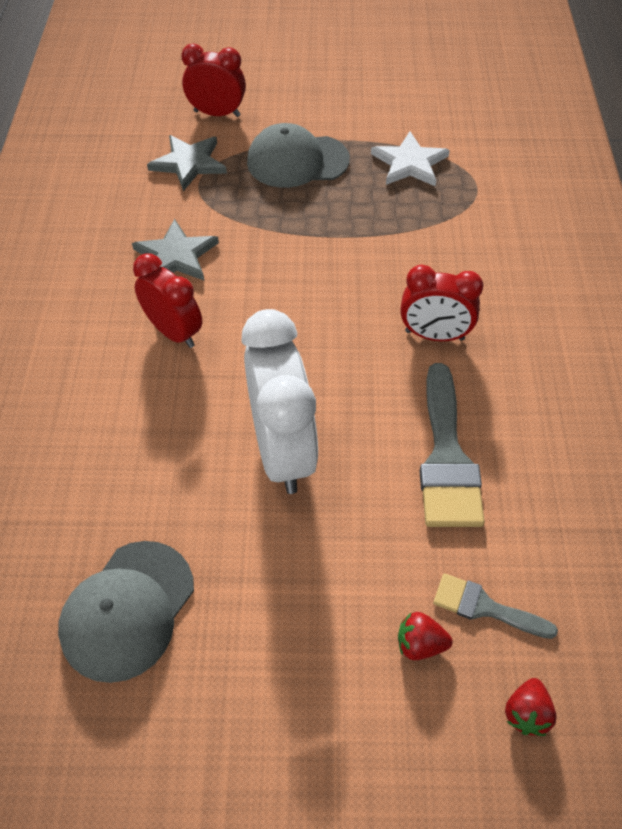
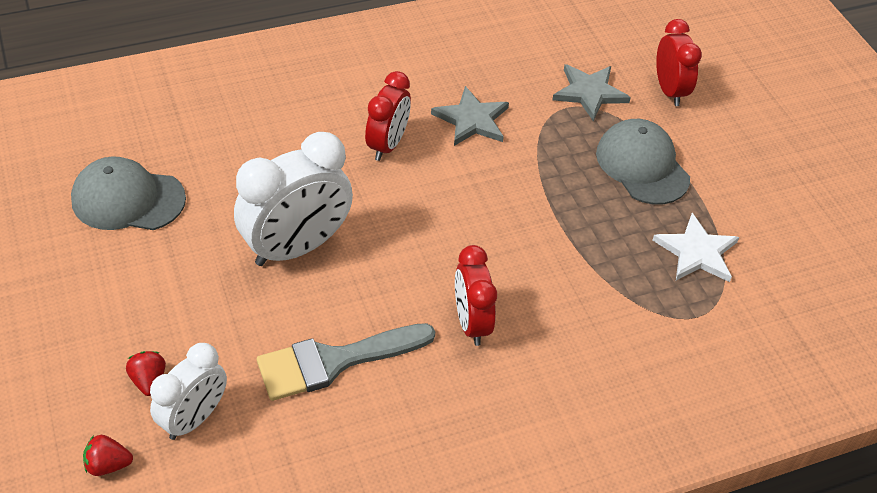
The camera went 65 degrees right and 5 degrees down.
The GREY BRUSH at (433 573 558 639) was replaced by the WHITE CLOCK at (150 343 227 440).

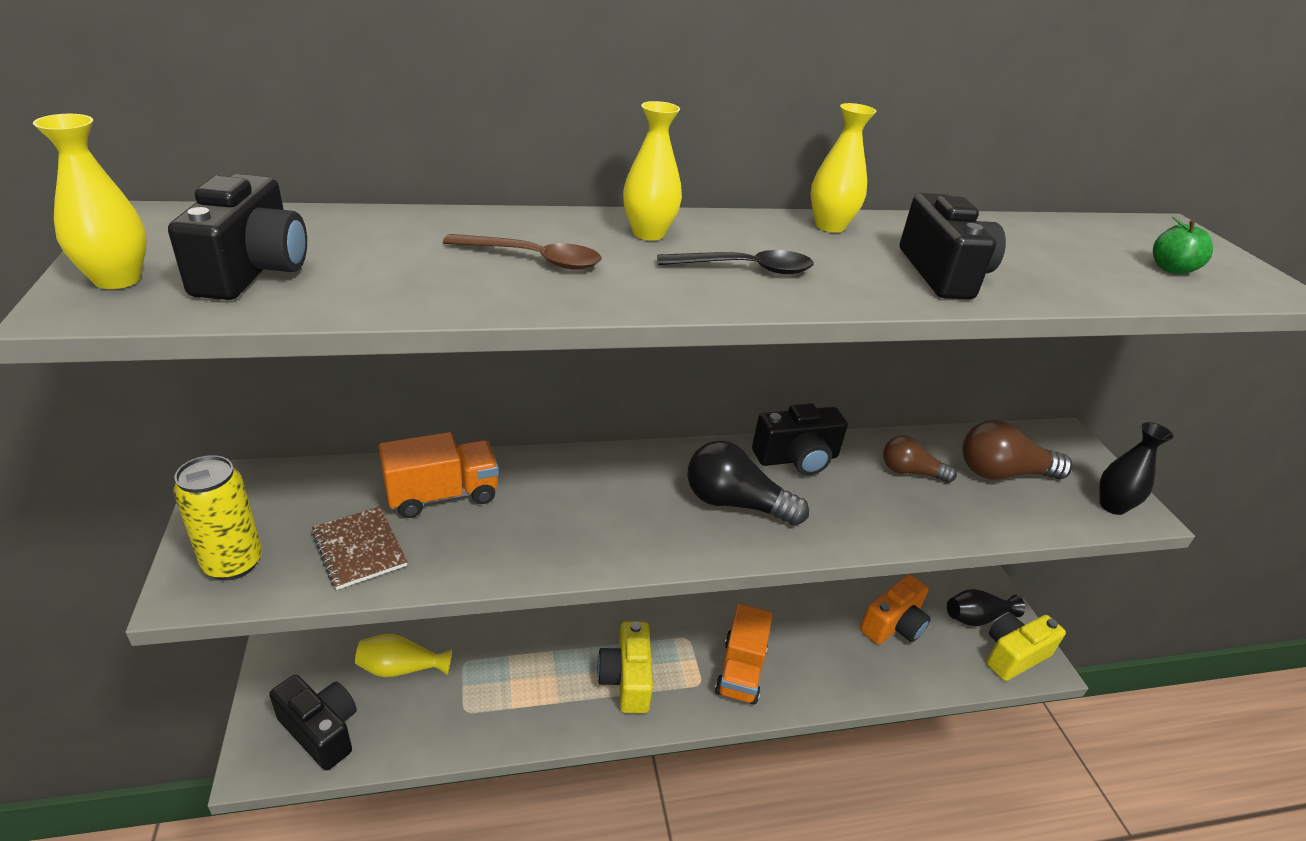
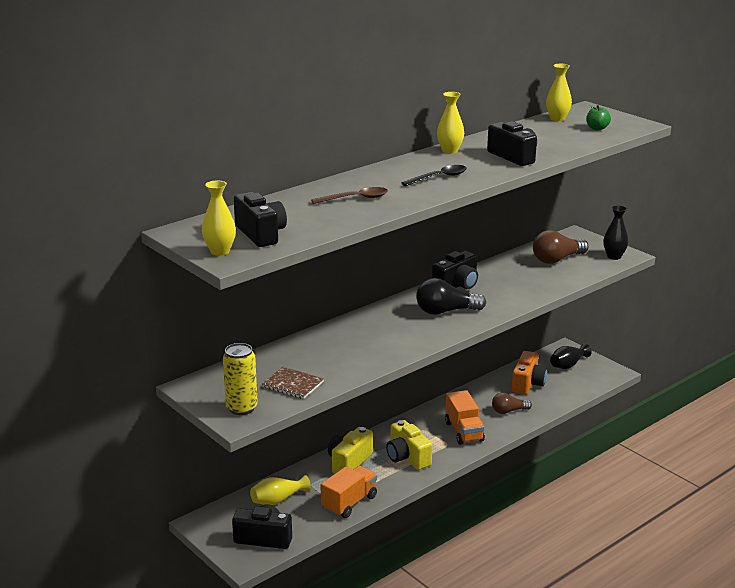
The camera went 25 degrees left and 10 degrees down.
The ORANGE TRUCK moved from (379 432 499 518) to (321 466 377 518).
The YELLOW VASE moved from (623 101 682 241) to (546 64 572 121).
The BROWN LIGHT BULB moved from (883 435 957 483) to (492 393 532 414).
The YELLOW CAMERA moved from (987 613 1066 681) to (328 427 373 474).

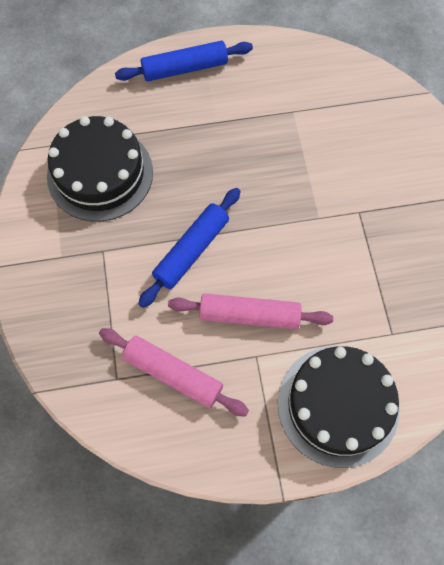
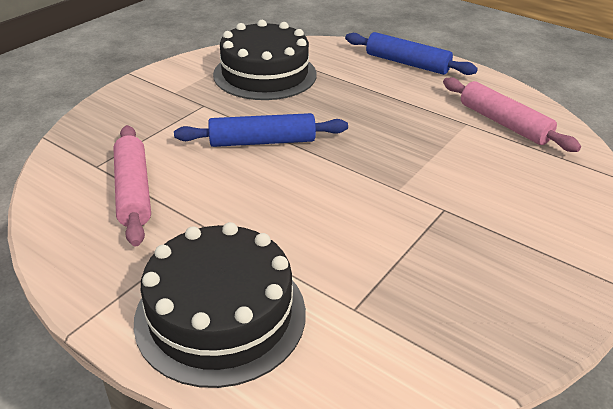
The camera went 45 degrees right and 30 degrees down.
The PINK ROLLING PIN moved from (168 294 333 329) to (443 77 581 152).

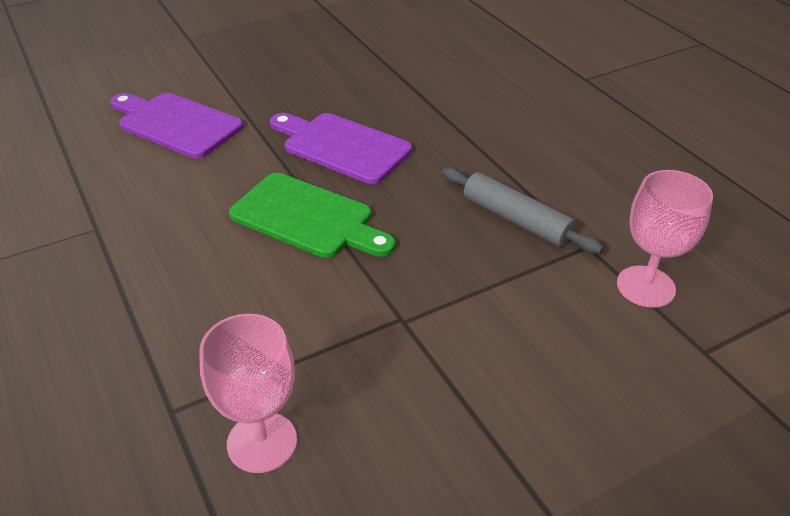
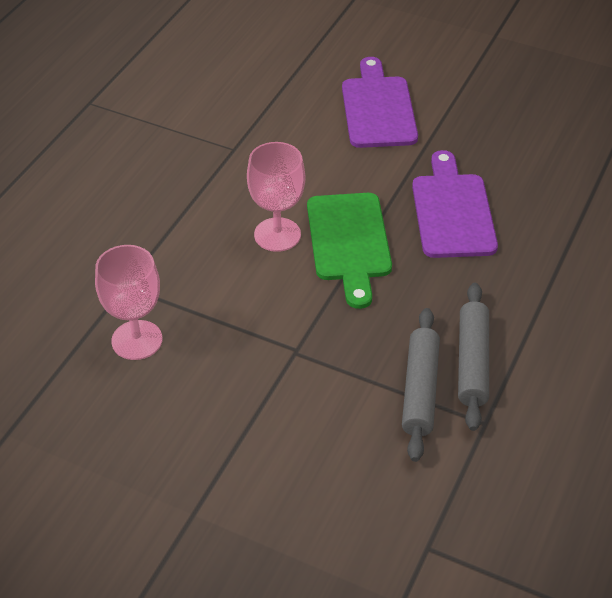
The camera went 55 degrees right and 5 degrees up.
The GREY ROLLING PIN at (402 308 440 462) appeared.
The PINK GOBLET moved from (617 170 713 308) to (247 142 305 252).

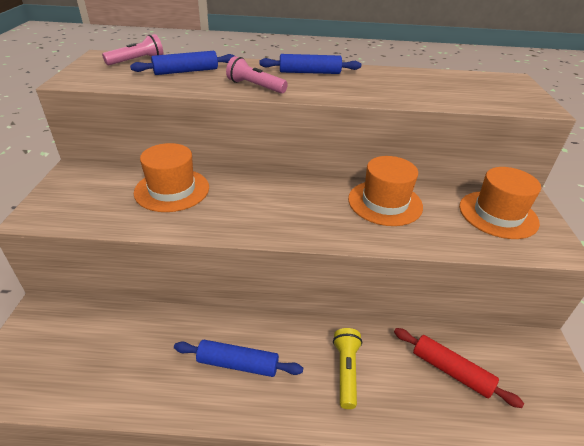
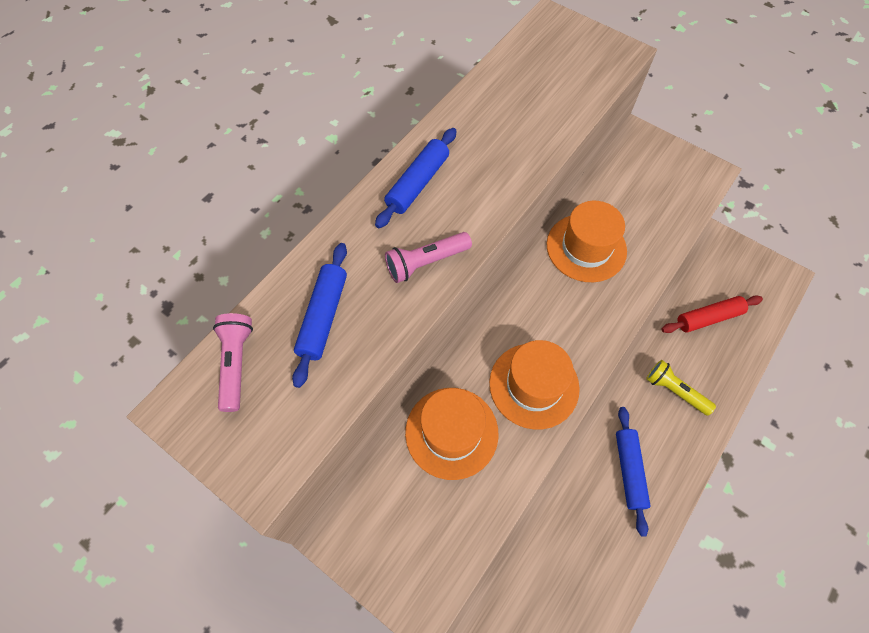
The camera went 55 degrees left and 25 degrees up.
The ORANGE HAT moved from (459 167 541 239) to (489 340 580 429).
The BLUE ROLLING PIN at (174 340 303 377) turned 45 degrees counterclockwise.

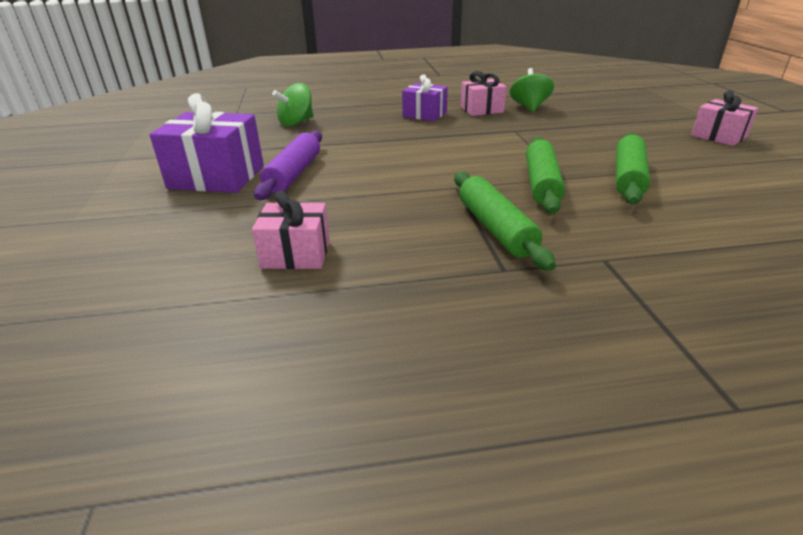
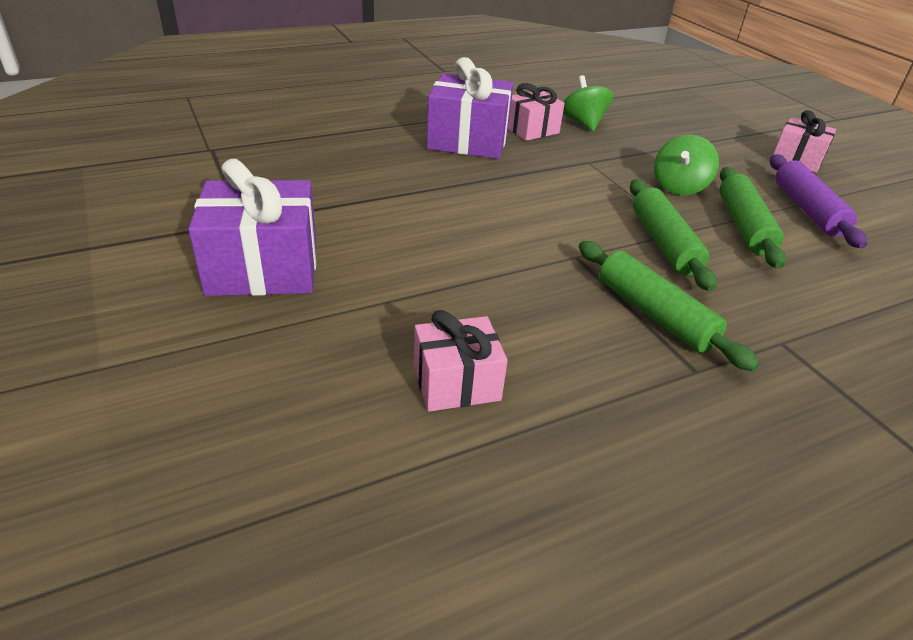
The camera went 20 degrees left and 5 degrees up.
The PURPLE ROLLING PIN moved from (254 130 322 200) to (770 154 867 248).
The GREEN SPINNING TOP moved from (272 83 313 127) to (654 134 719 195).
The PURPLE GIFT at (402 74 448 121) changed to 1.62 times the size.

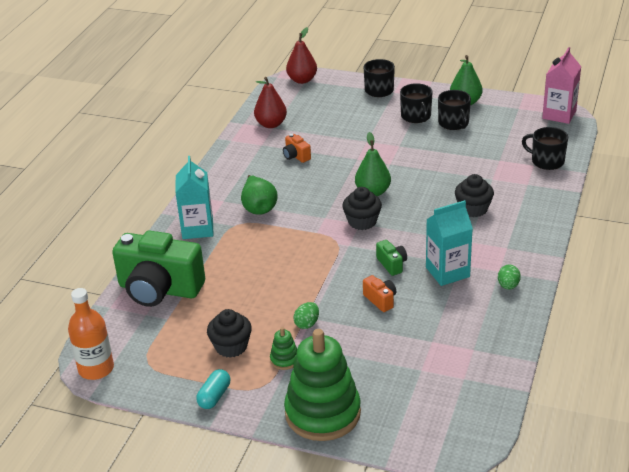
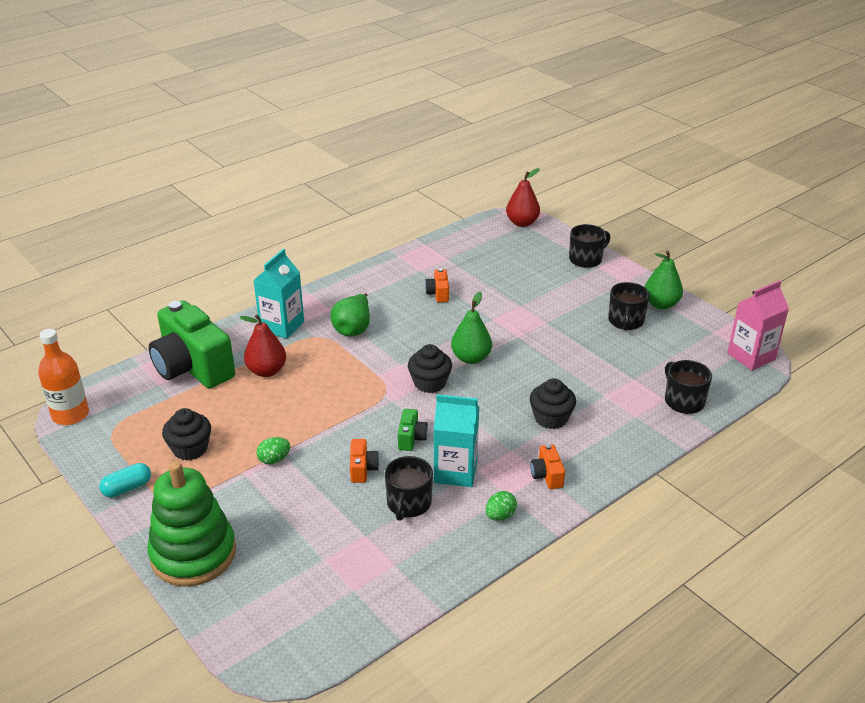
The camera went 30 degrees right and 0 degrees up.
The GREEN STACKING TOY at (270 327 297 370) disappeared.
The ORANGE CAMERA at (530 444 565 489) appeared.
The RED PEAR moved from (254 77 287 128) to (239 314 286 377).
The BLACK MUG moved from (400 83 433 123) to (385 456 433 521).

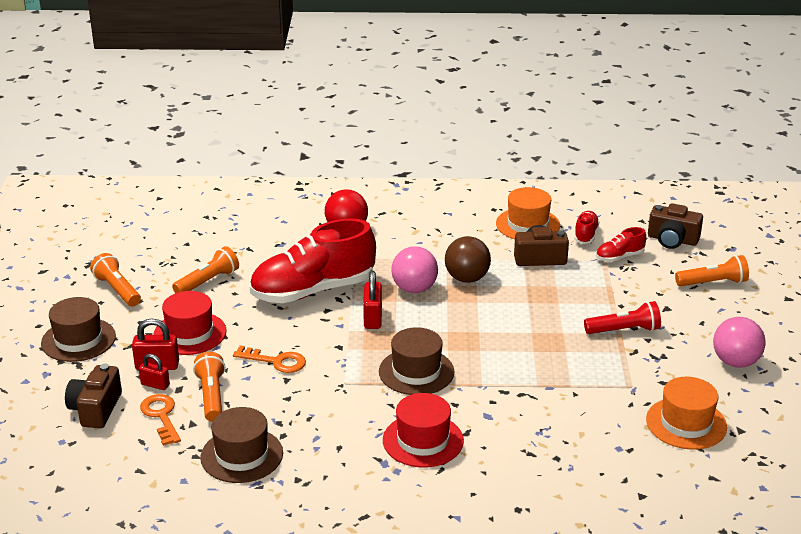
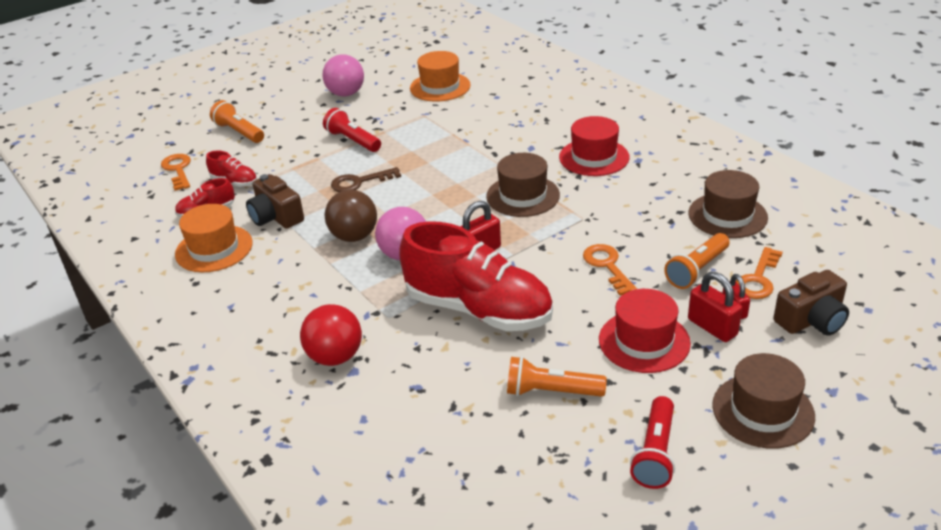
The camera went 125 degrees left and 5 degrees up.
The BROWN KEY at (331 167 401 192) appeared.
The BROWN CAMERA at (648 203 703 249) was replaced by the ORANGE KEY at (161 154 191 191).
The ORANGE FLASHLIGHT at (90 253 141 307) became the RED FLASHLIGHT at (630 396 675 489).

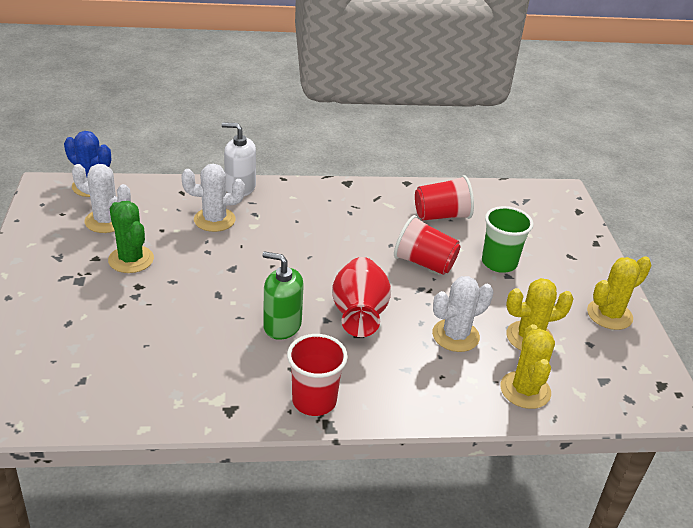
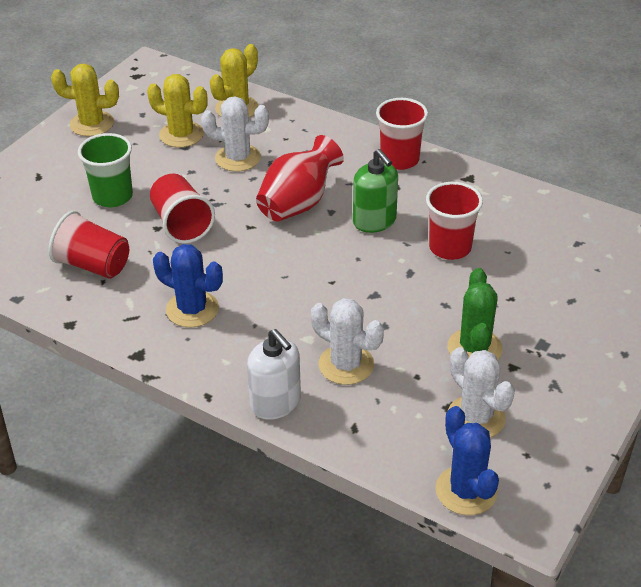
The camera went 140 degrees left and 5 degrees up.
The BLUE CACTUS at (153 244 223 327) appeared.
The RED CUP at (426 182 483 260) appeared.

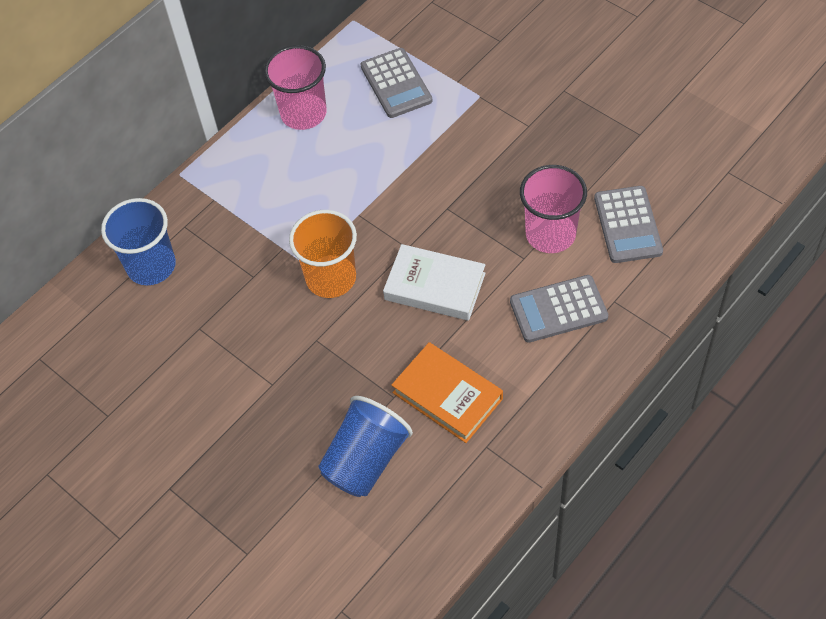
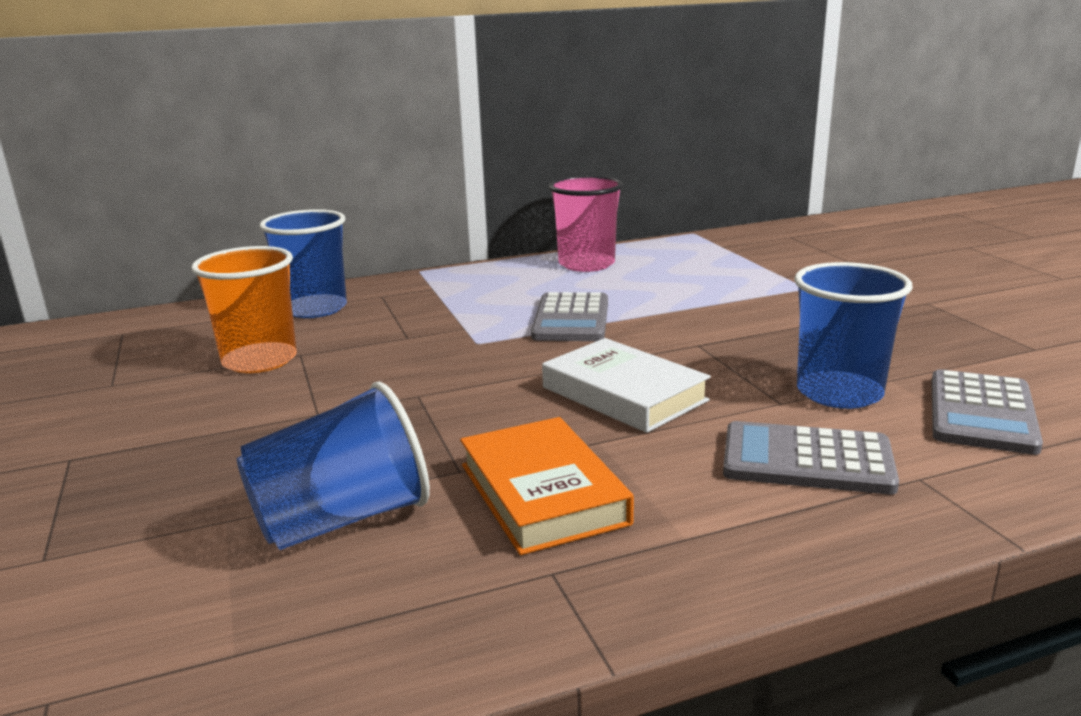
The camera went 25 degrees right and 35 degrees down.
The ORANGE CUP moved from (289 210 357 298) to (191 246 297 373).
The GREY CALCULATOR moved from (360 48 432 118) to (531 292 608 341).
The PINK CUP at (520 165 587 253) became the BLUE CUP at (794 262 913 409).

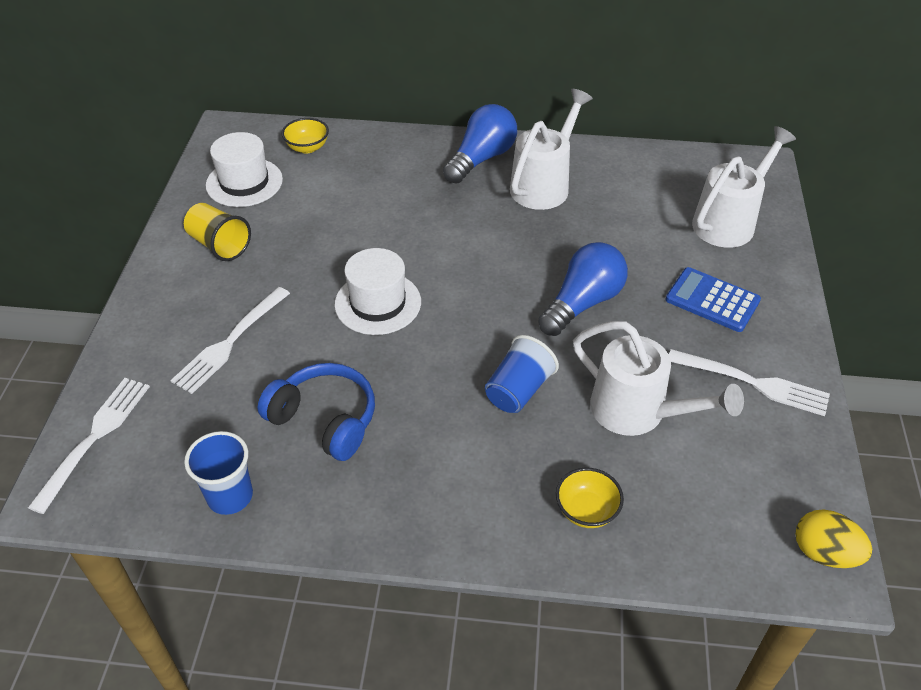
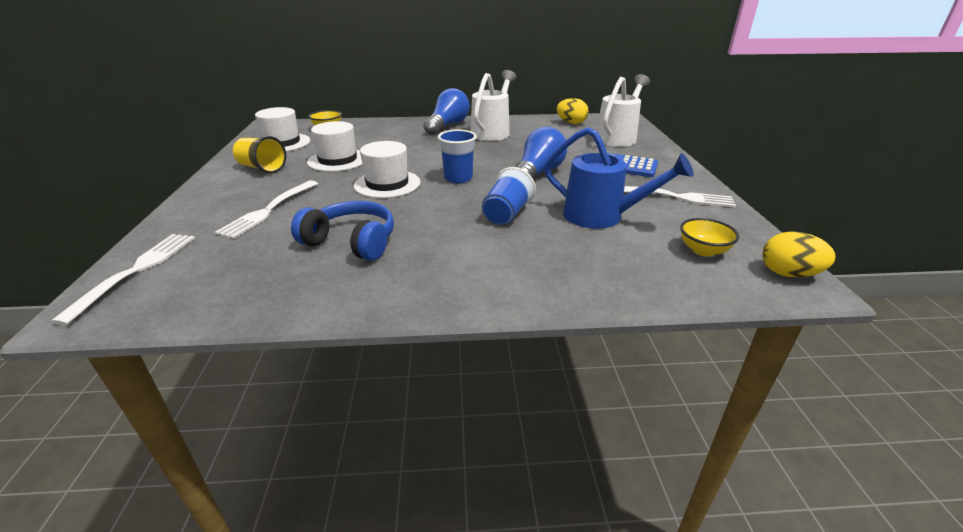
The camera went 10 degrees left and 15 degrees down.
The WHITE HAT at (307 121 363 172) appeared.
The YELLOW EGG at (556 98 589 124) appeared.
The BLUE CUP moved from (184 431 253 515) to (438 130 477 183).
The YELLOW BOWL moved from (556 468 624 528) to (680 218 739 257).
The WHITE WATERING CAN at (573 321 744 436) became the BLUE WATERING CAN at (544 127 694 229).

